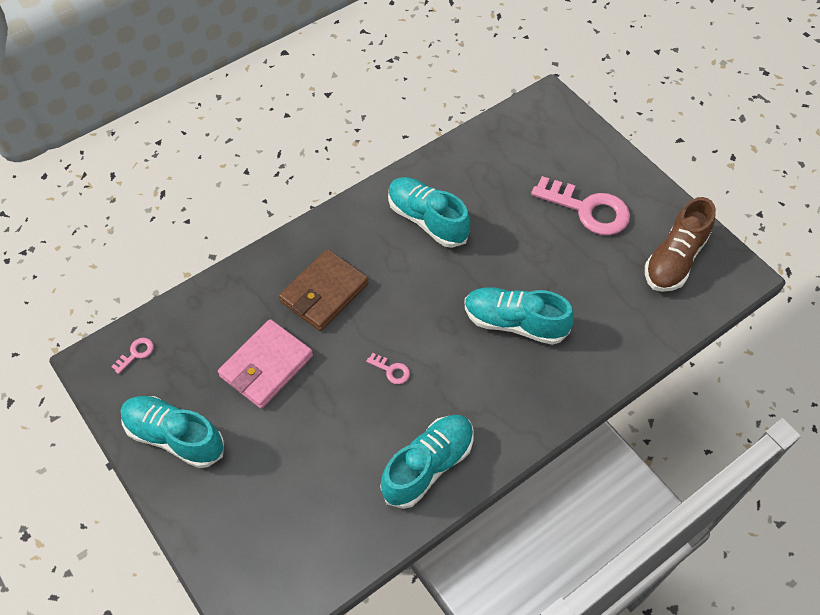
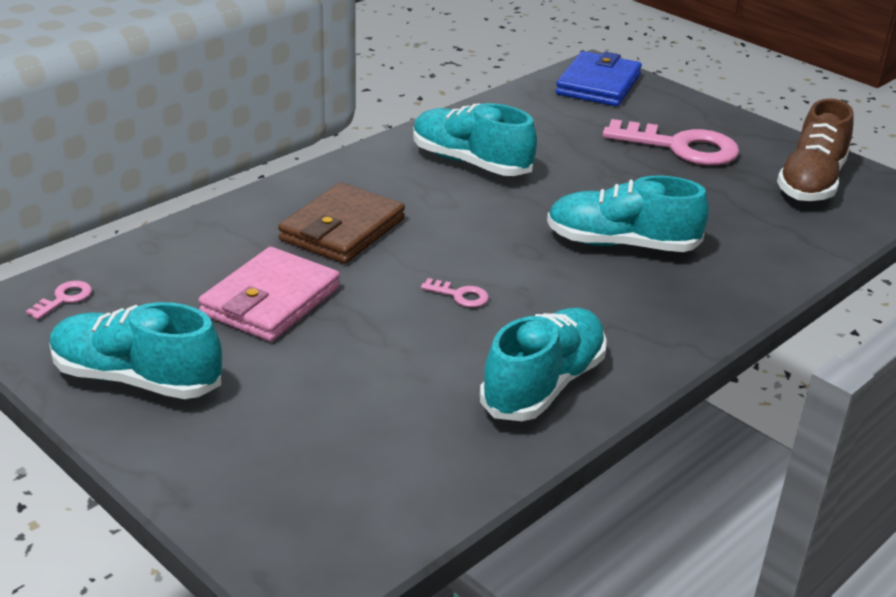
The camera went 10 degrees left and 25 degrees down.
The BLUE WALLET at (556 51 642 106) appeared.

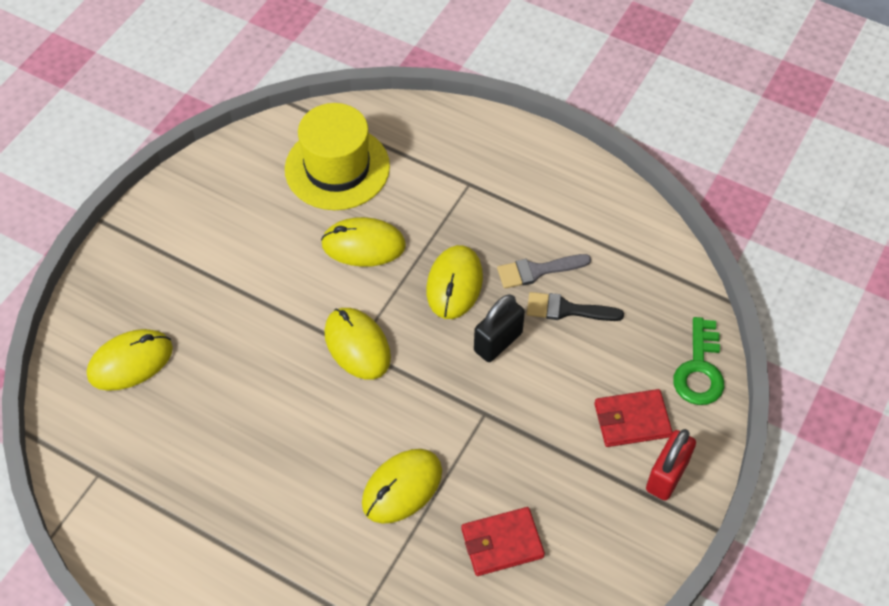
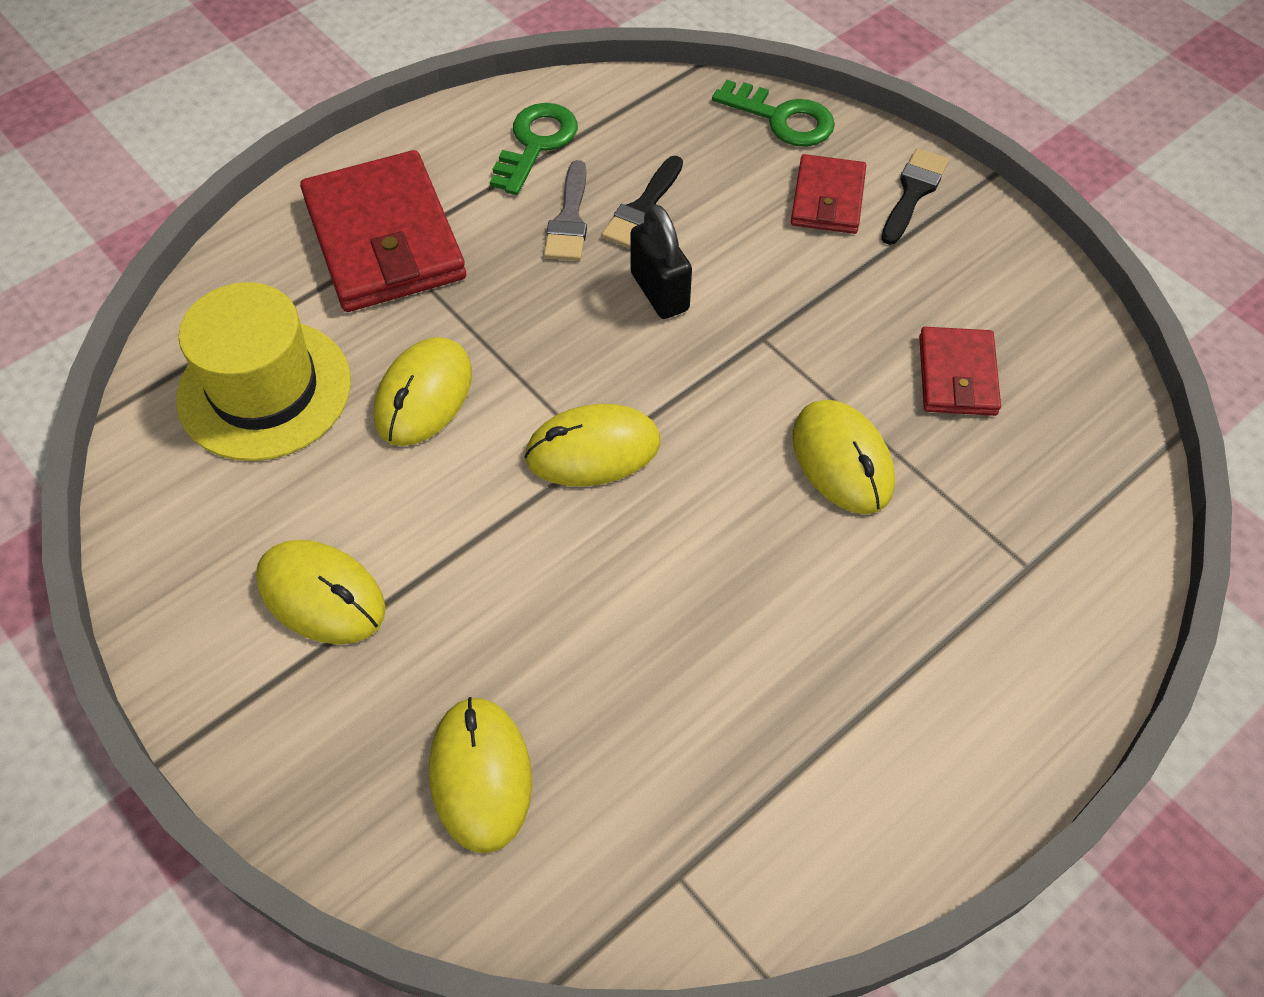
The camera went 70 degrees left and 0 degrees up.
The RED WALLET at (300 150 466 312) appeared.
The GREEN KEY at (490 103 578 195) appeared.
The YELLOW MOUSE moved from (426 245 483 319) to (256 540 386 644).
The RED PADLOCK at (646 429 696 501) was replaced by the BLACK BRUSH at (881 148 949 245).

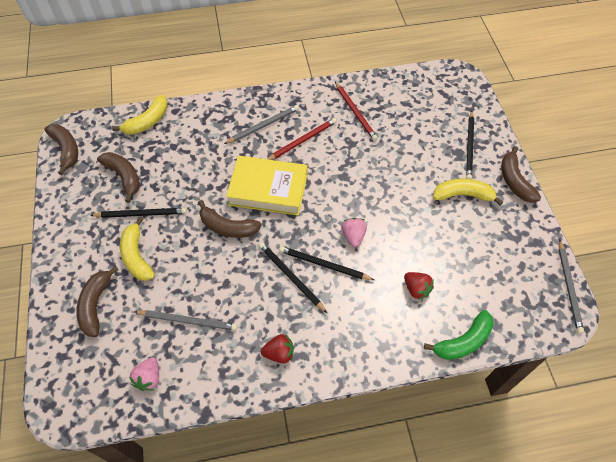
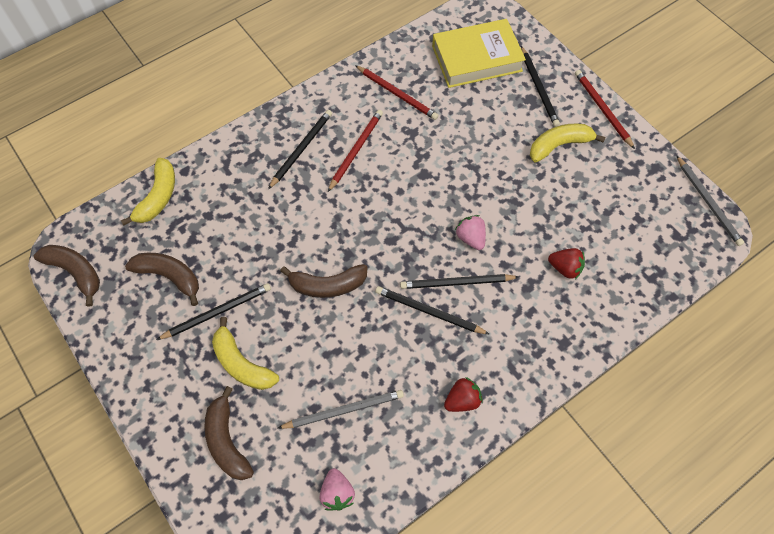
The camera went 25 degrees left and 5 degrees up.
The GREEN BANANA at (424 310 494 360) disappeared.
The YELLOW BOOK moved from (226 156 308 216) to (432 19 526 88).
The BROWN BANANA at (501 146 541 203) was replaced by the RED PENCIL at (575 70 635 149).
The GREY PENCIL at (224 105 299 144) became the BLACK PENCIL at (268 110 332 189).

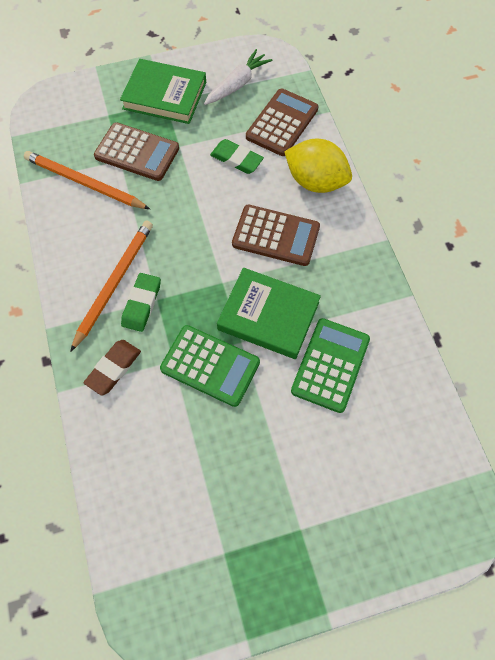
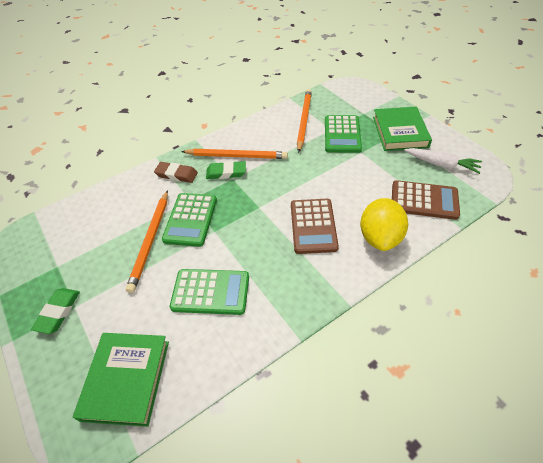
The camera went 75 degrees right and 15 degrees down.
The ORANGE PENCIL at (126 190 168 293) appeared.
The GREEN ERASER moved from (210 139 264 174) to (31 288 80 334).
The GREEN BOOK moved from (217 268 321 359) to (73 333 169 427).
The BROWN CALCULATOR at (94 122 179 181) became the GREEN CALCULATOR at (325 115 362 153).

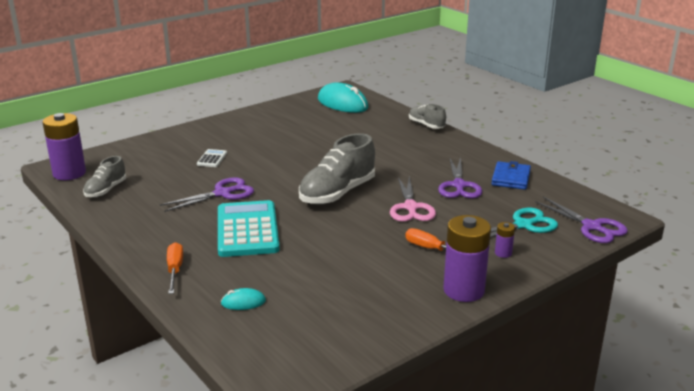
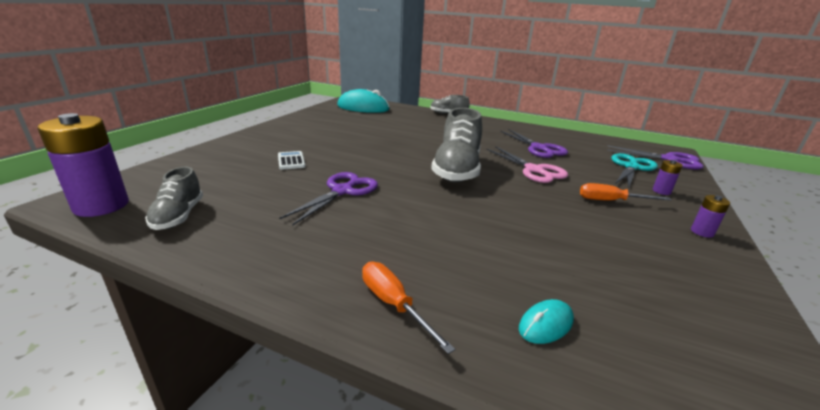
The camera went 30 degrees left and 0 degrees up.
The TURQUOISE CALCULATOR at (218 200 280 257) disappeared.
The BLUE WALLET at (491 161 531 190) disappeared.
The PURPLE BATTERY at (443 215 491 302) changed to 0.45 times the size.

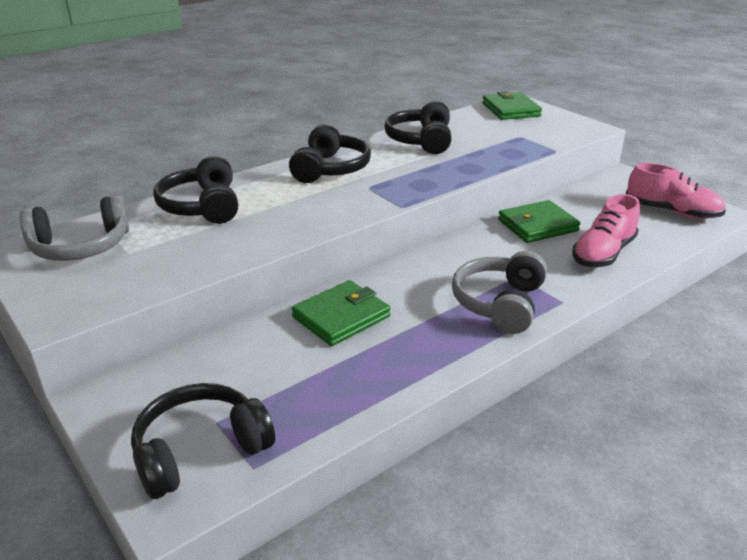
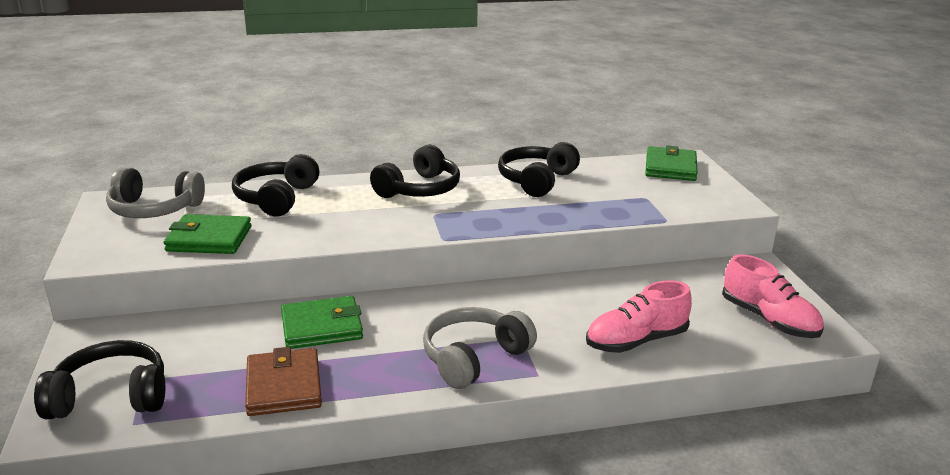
The camera went 25 degrees right and 5 degrees down.
The BROWN WALLET at (245 347 322 416) appeared.
The GREEN WALLET moved from (498 200 580 243) to (164 214 251 254).

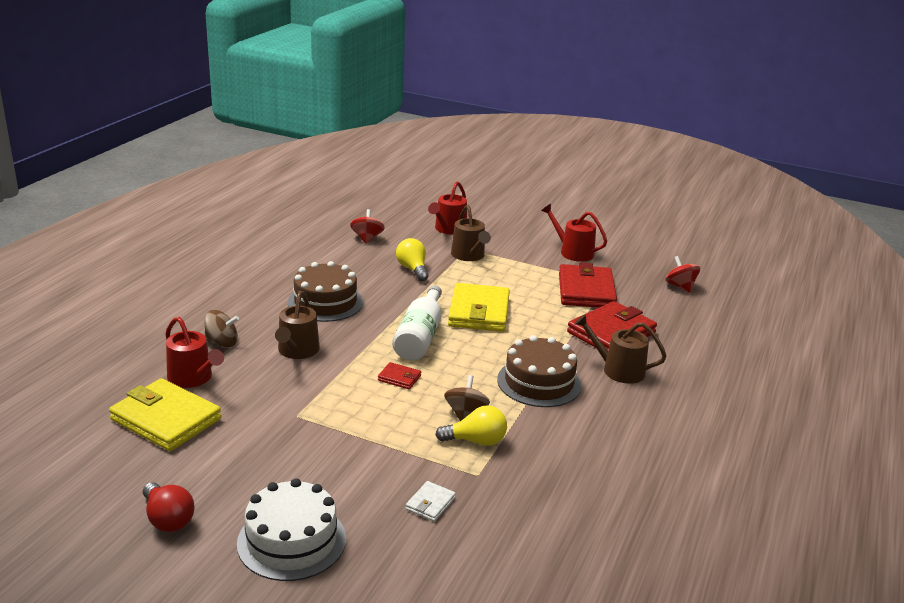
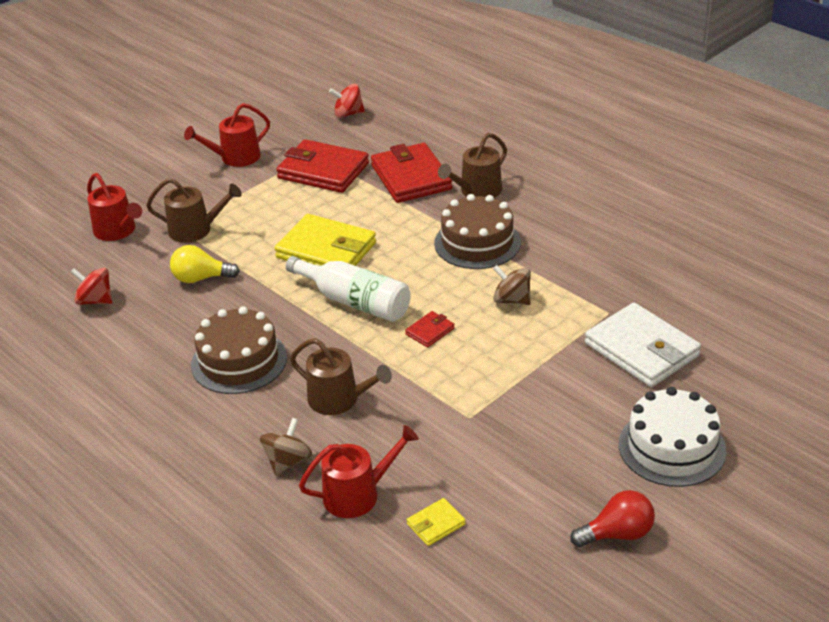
The camera went 65 degrees left and 10 degrees up.
The YELLOW LIGHT BULB at (435 405 507 446) disappeared.
The YELLOW WALLET at (109 378 221 451) changed to 0.45 times the size.
The WHITE WALLET at (406 481 456 522) changed to 2.23 times the size.

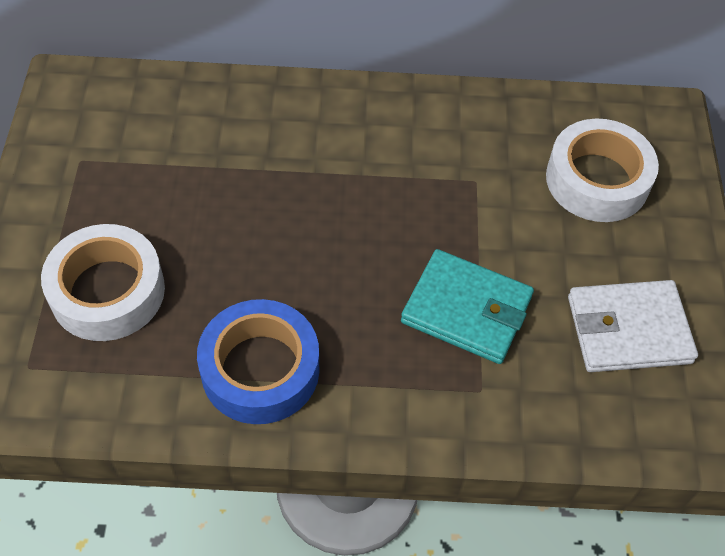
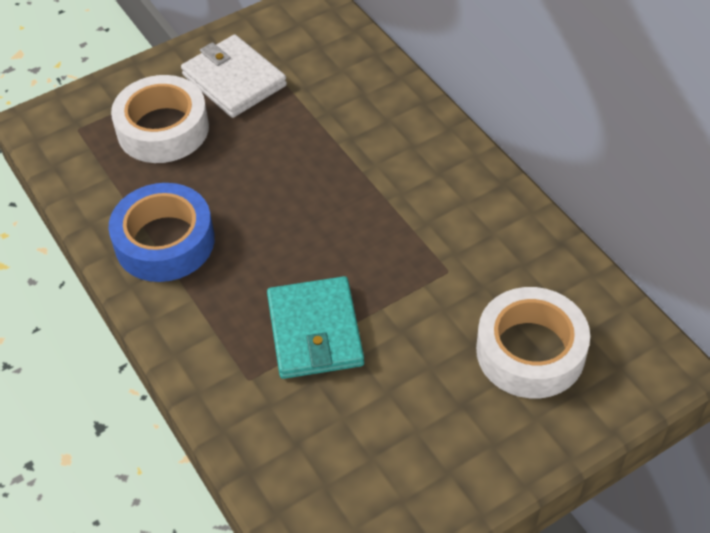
The camera went 60 degrees right and 5 degrees down.
The WHITE WALLET moved from (568 280 698 372) to (181 35 287 118).

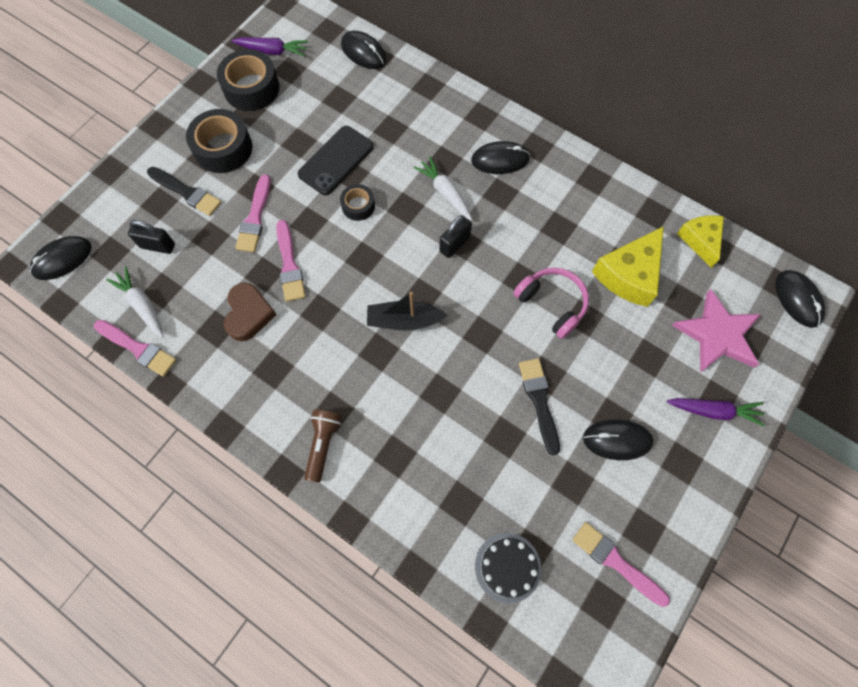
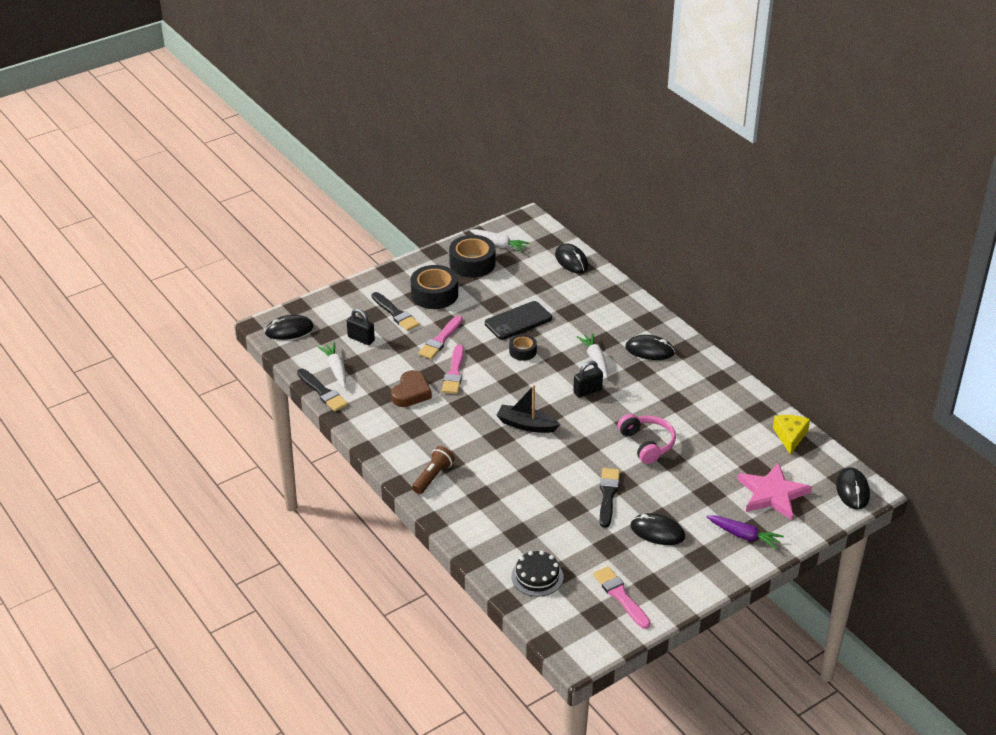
The camera went 20 degrees right and 30 degrees down.
The YELLOW CHEESE at (592 226 664 307) disappeared.
The PINK BRUSH at (94 320 176 377) became the BLACK BRUSH at (297 369 348 411).
The PURPLE CARROT at (232 37 308 57) became the WHITE CARROT at (470 229 530 252).

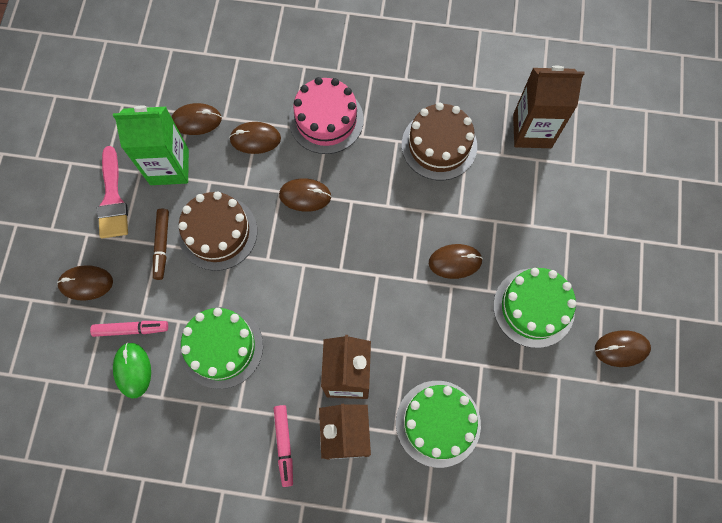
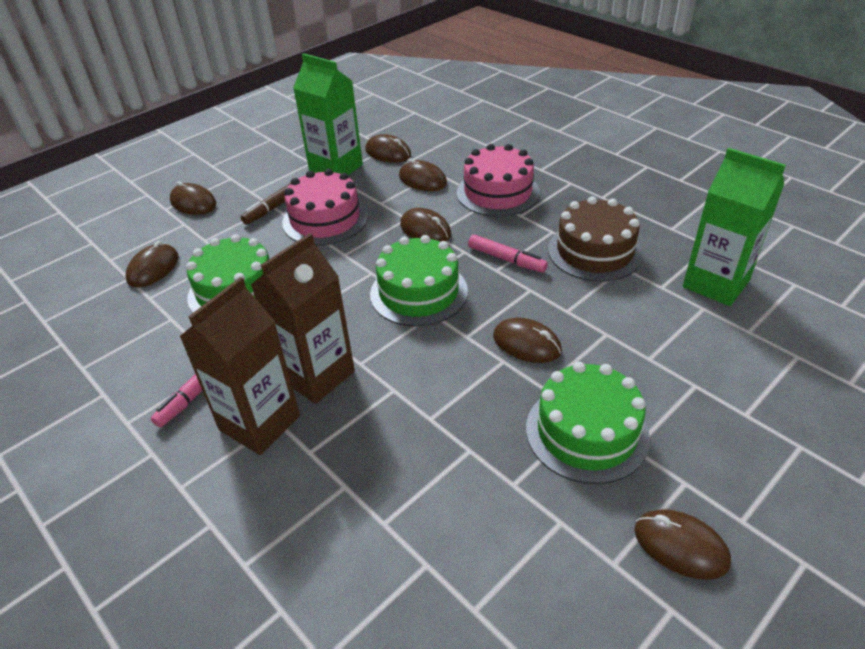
The camera went 40 degrees right and 30 degrees down.
The PINK BRUSH at (97 146 128 238) disappeared.
The PINK MARKER moved from (90 321 168 337) to (468 235 548 273).
The GREEN CAKE moved from (396 381 481 468) to (370 235 468 326).
The GREEN MOUSE at (113 342 151 398) became the BROWN MOUSE at (125 241 179 287).
The BROWN CAKE at (178 191 257 271) became the PINK CAKE at (282 169 368 246).
The BROWN CARTON at (513 66 585 148) became the GREEN CARTON at (683 148 786 306).

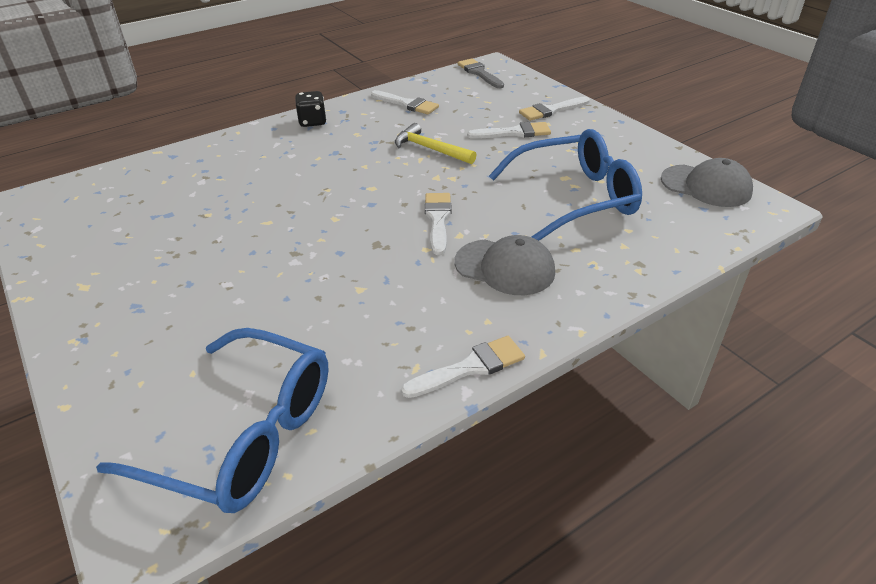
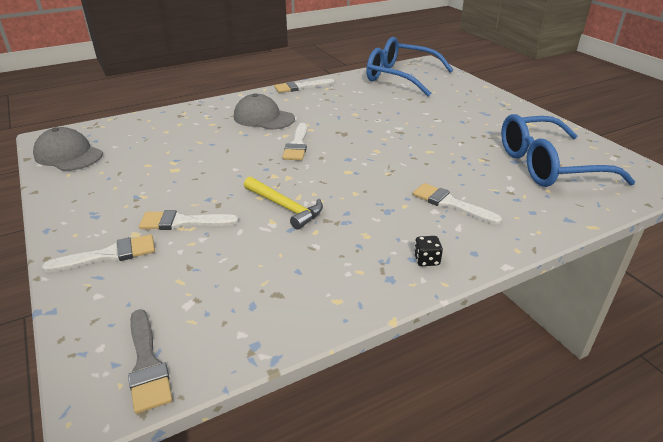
The camera went 175 degrees left and 5 degrees down.
The WHITE BRUSH moved from (371 90 439 114) to (413 183 502 225).
The BLUE GLASSES moved from (489 129 642 241) to (501 114 635 187).
The BLACK DICE at (295 91 327 127) changed to 0.66 times the size.

